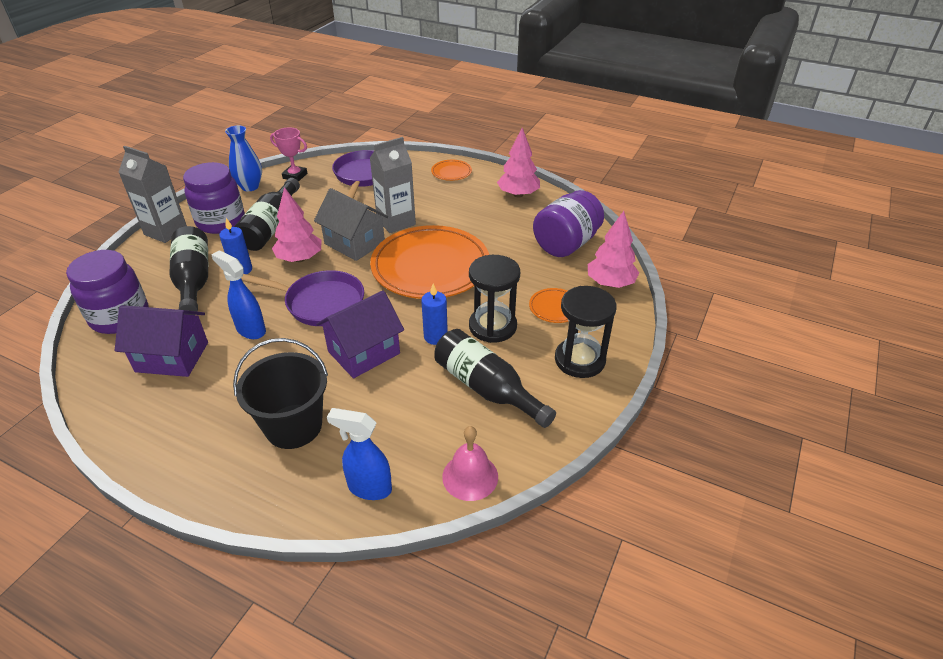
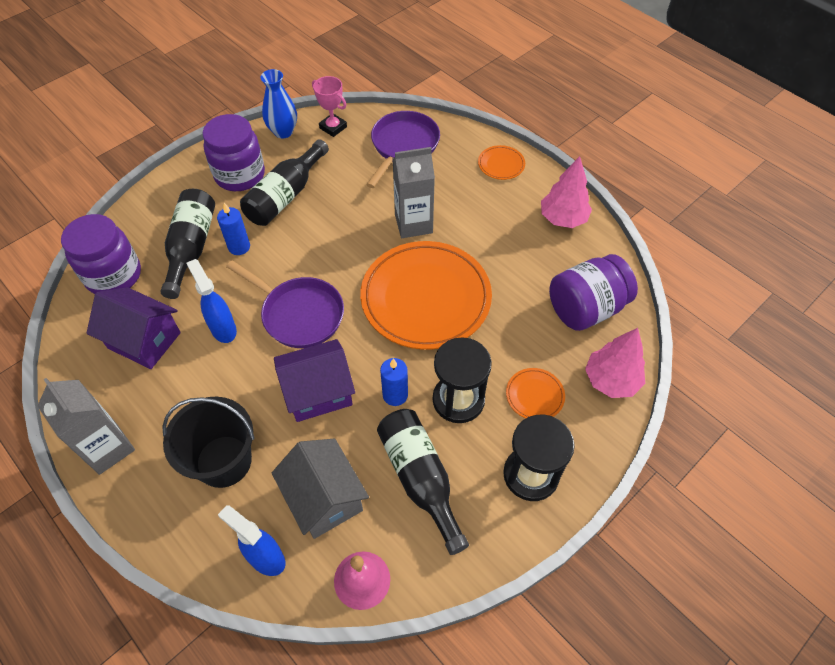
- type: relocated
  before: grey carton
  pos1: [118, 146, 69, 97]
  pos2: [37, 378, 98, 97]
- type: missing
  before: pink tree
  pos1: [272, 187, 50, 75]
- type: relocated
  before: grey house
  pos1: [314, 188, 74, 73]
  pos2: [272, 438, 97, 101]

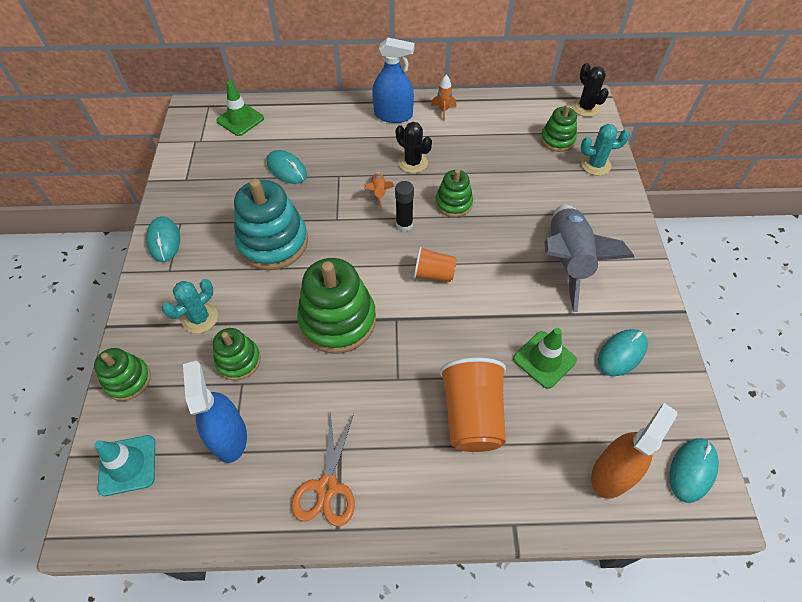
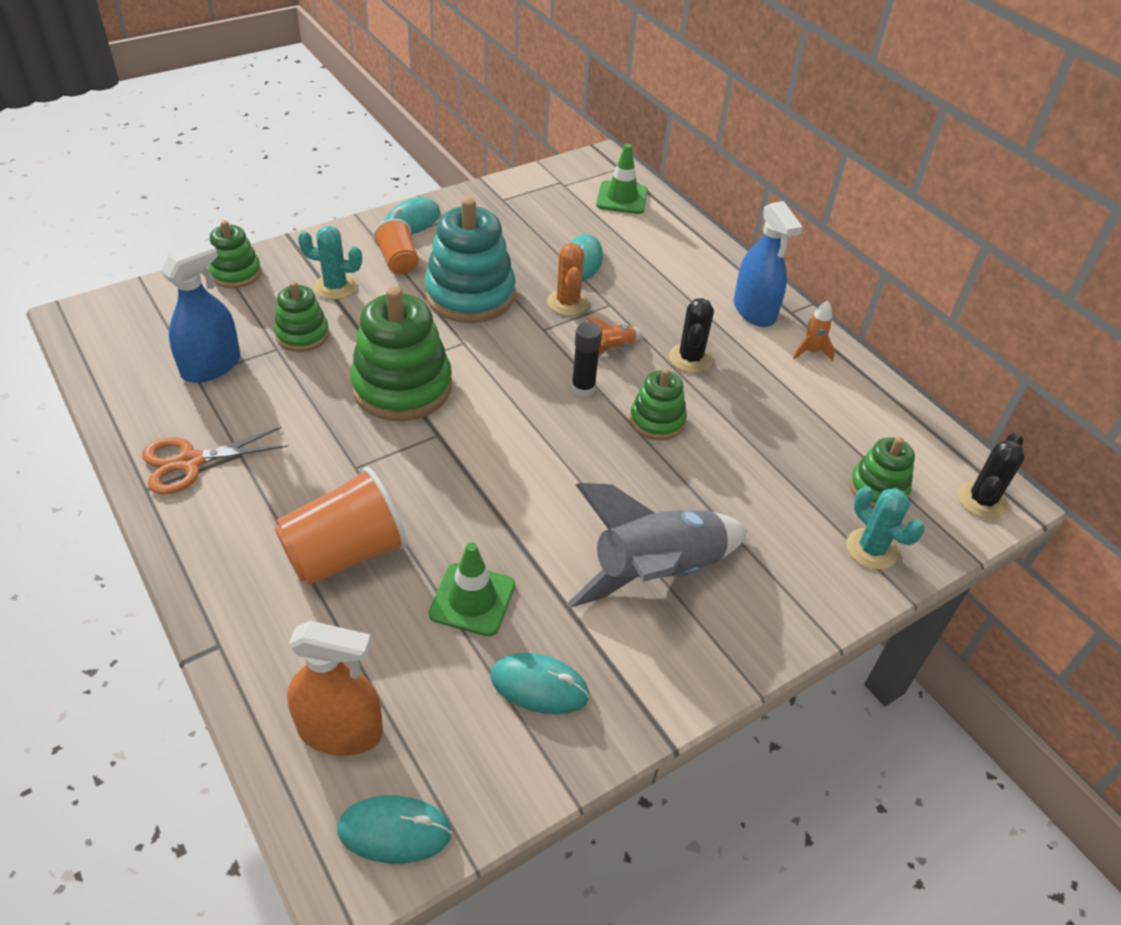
- type: missing
  before: turquoise traffic cone
  pos1: [94, 435, 61, 61]
- type: relocated
  before: orange cup
  pos1: [413, 246, 44, 36]
  pos2: [373, 219, 46, 55]
- type: appeared
  after: orange cactus
  pos2: [547, 243, 42, 73]

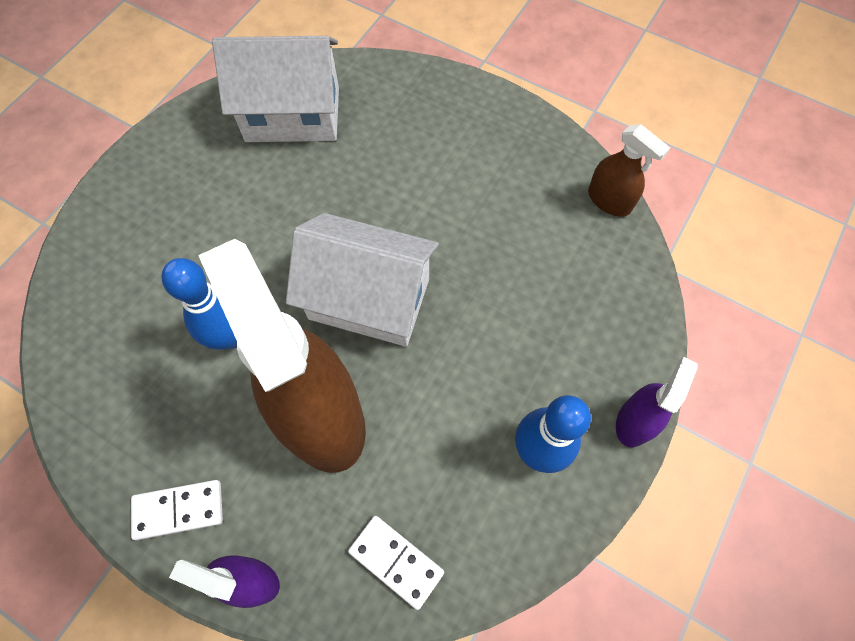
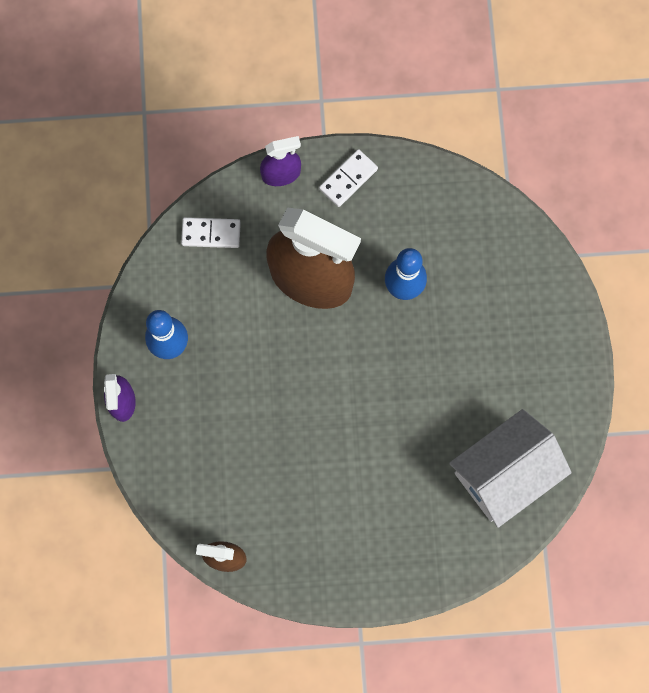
- type: missing
  before: white house
  pos1: [286, 213, 153, 134]

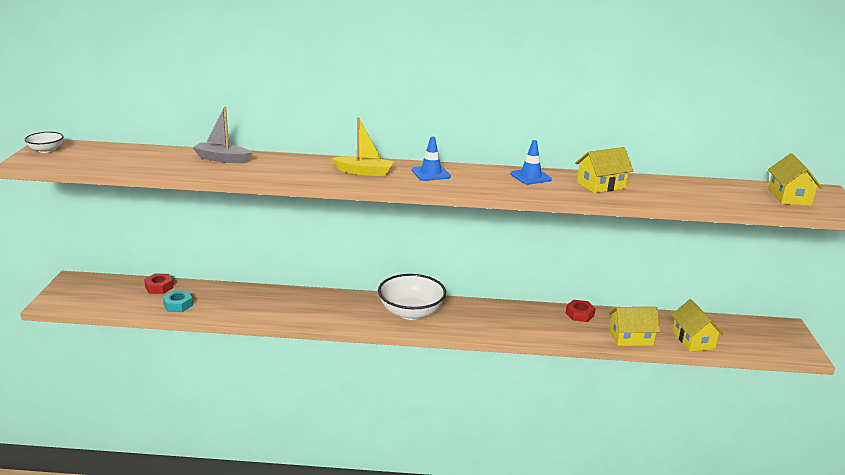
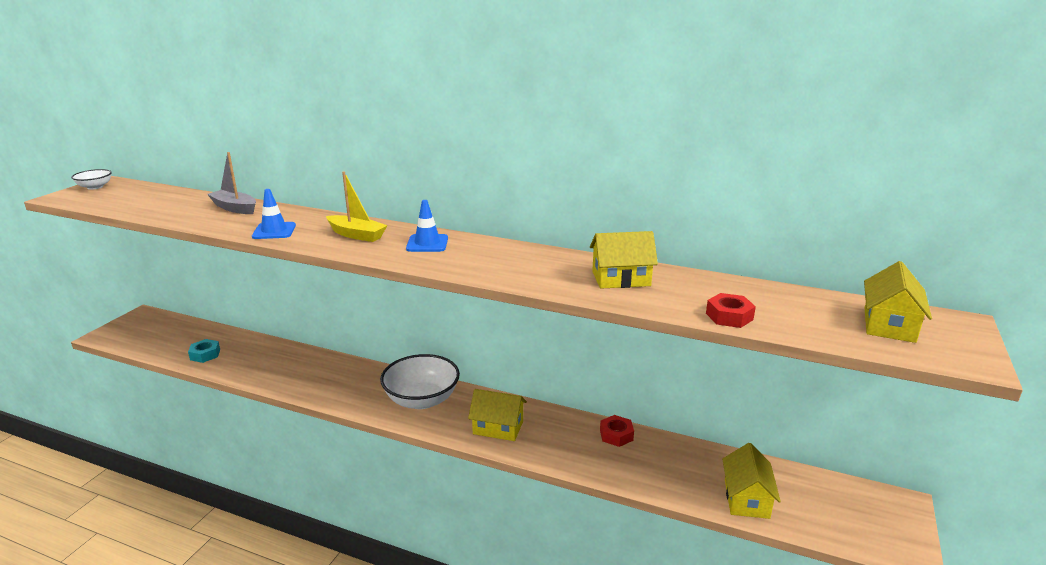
- type: relocated
  before: red nut
  pos1: [144, 273, 30, 21]
  pos2: [706, 293, 50, 35]
- type: relocated
  before: blue traffic cone
  pos1: [510, 140, 42, 45]
  pos2: [252, 189, 44, 50]
- type: relocated
  before: yellow house
  pos1: [609, 307, 51, 39]
  pos2: [468, 389, 59, 52]

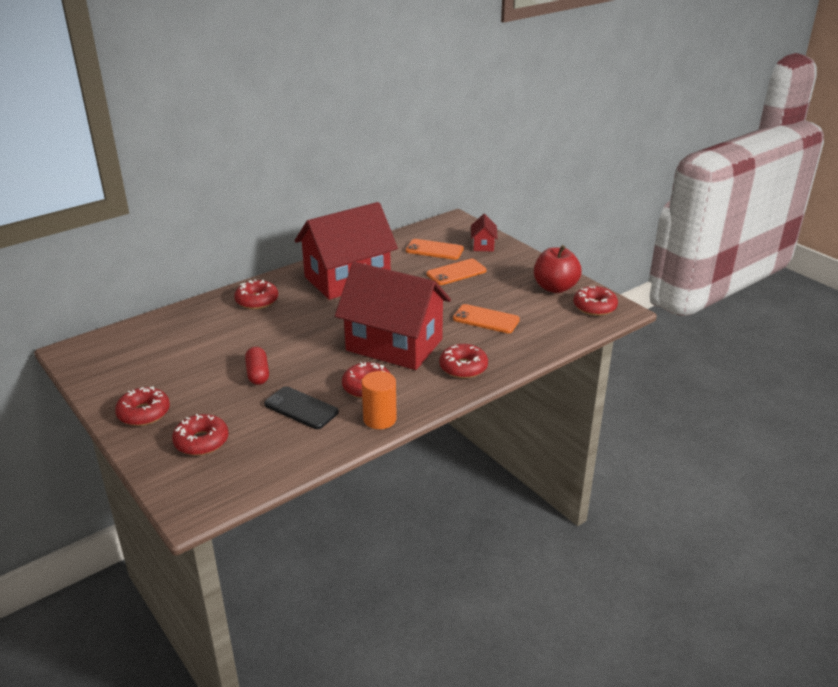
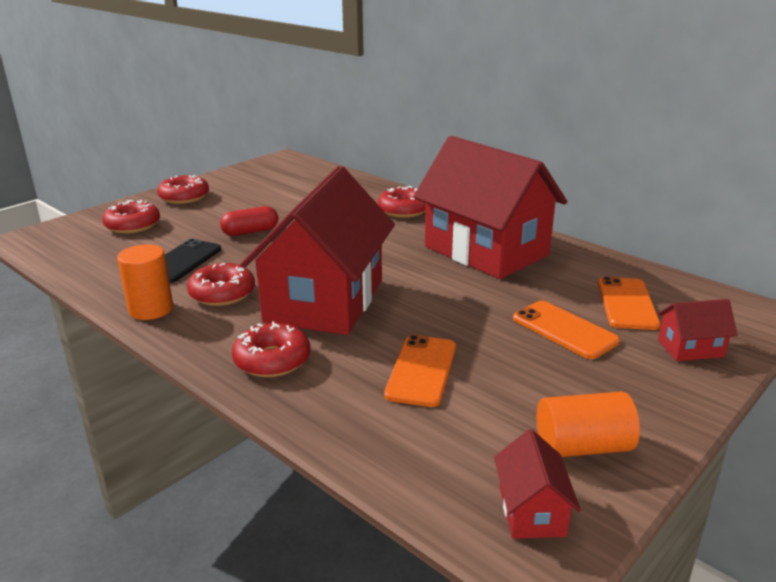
- type: exchanged
  before: red apple
  after: orange cylinder
  pos1: [534, 245, 48, 48]
  pos2: [537, 392, 103, 65]
- type: exchanged
  before: red donut
  after: red house
  pos1: [573, 286, 45, 30]
  pos2: [494, 429, 87, 110]

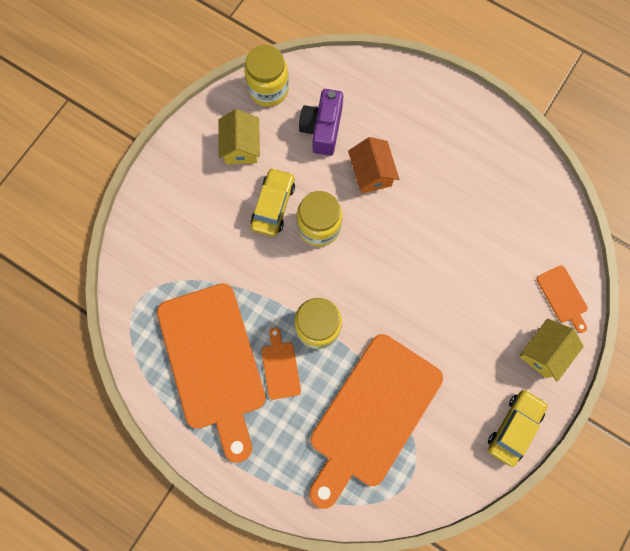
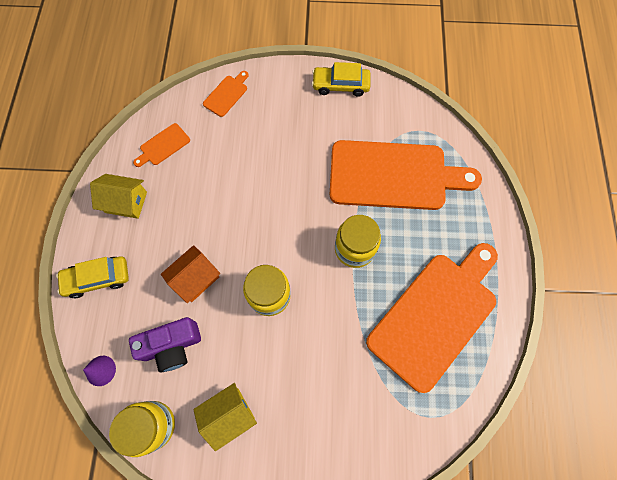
- type: relocated
  before: yellow car
  pos1: [251, 168, 44, 69]
  pos2: [56, 257, 73, 41]
- type: relocated
  before: orange cutting board
  pos1: [261, 327, 40, 73]
  pos2: [133, 123, 57, 44]
- type: relocated
  before: yellow house
  pos1: [519, 318, 65, 64]
  pos2: [90, 174, 57, 45]
- type: appeared
  after: purple cone
  pos2: [83, 356, 33, 30]

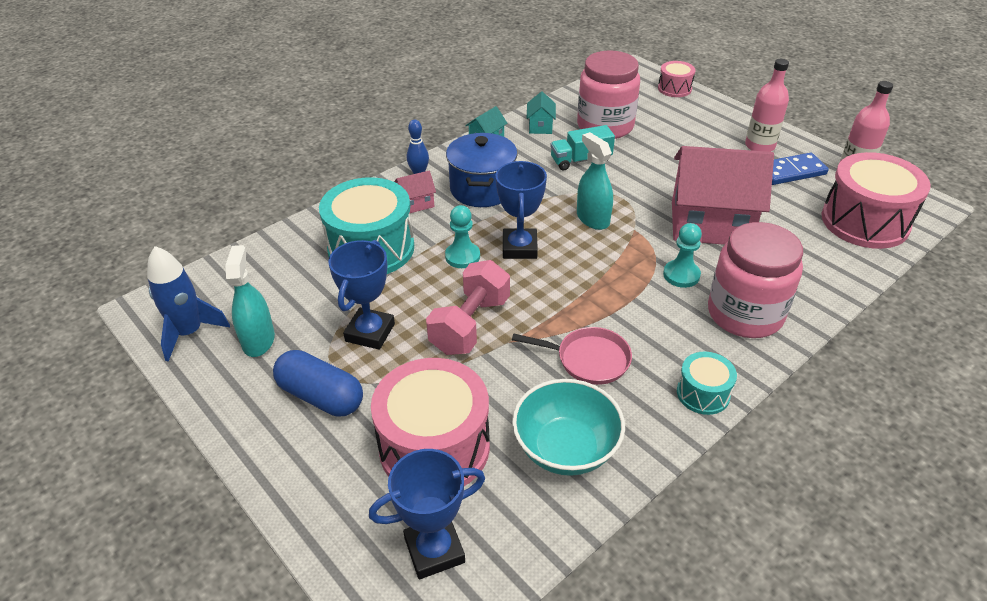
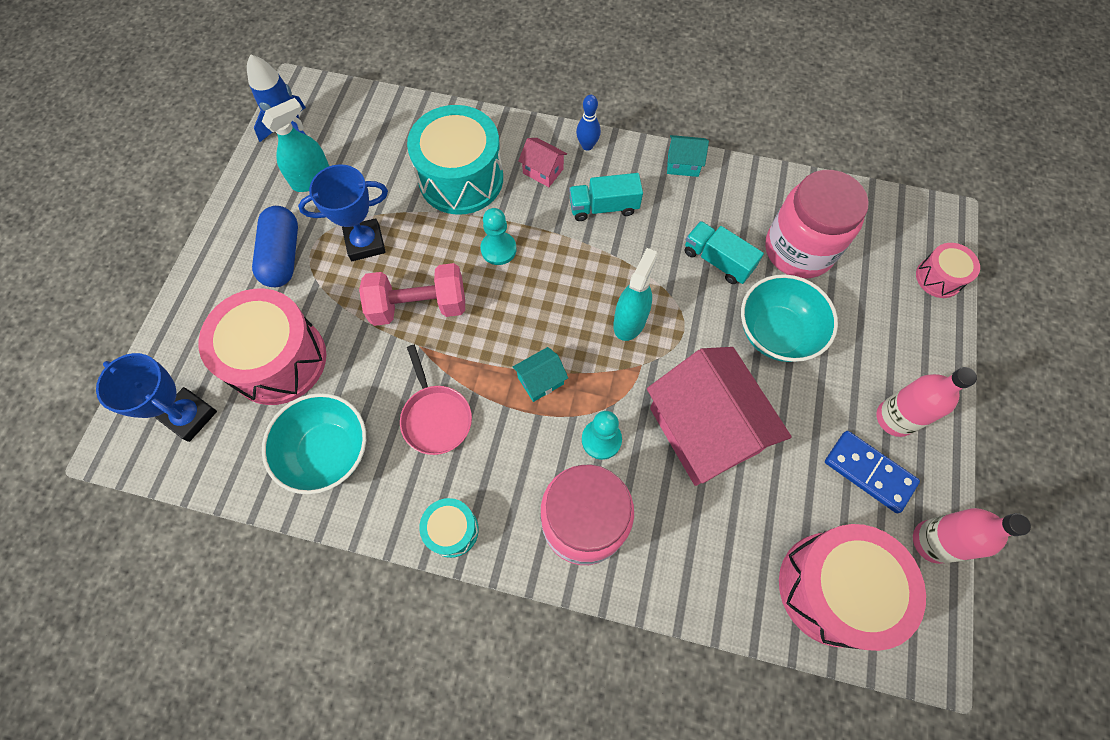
- type: exchanged
  before: blue pot
  after: turquoise truck
  pos1: [446, 133, 72, 74]
  pos2: [569, 173, 74, 48]
- type: missing
  before: blue trophy
  pos1: [495, 161, 52, 98]
- type: relocated
  before: turquoise house
  pos1: [527, 91, 29, 43]
  pos2: [513, 347, 55, 55]
- type: appeared
  after: turquoise bowl
  pos2: [741, 274, 97, 88]

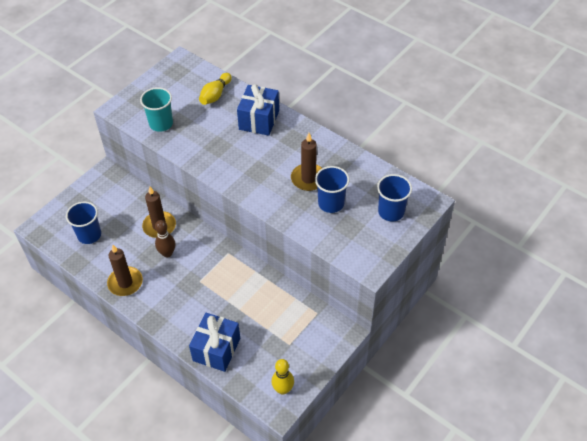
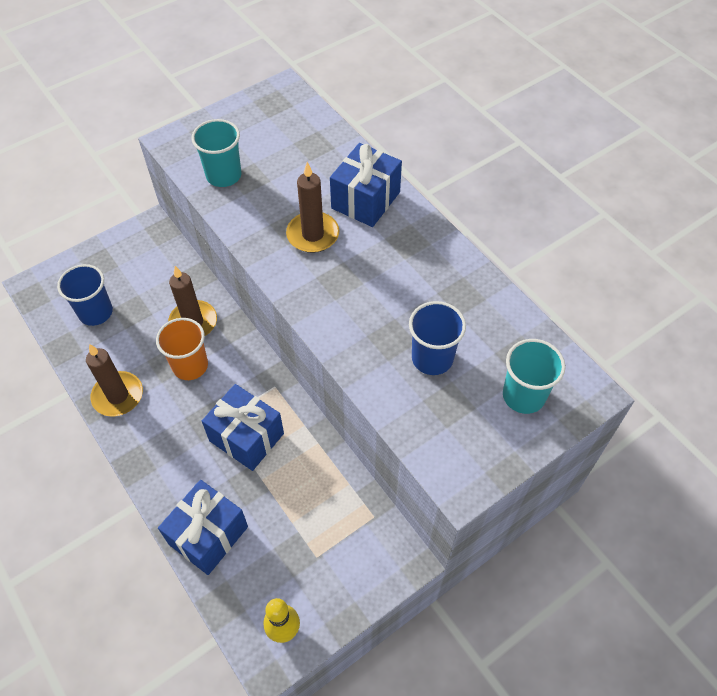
- type: exchanged
  before: brown bowling pin
  after: orange cup
  pos1: [155, 220, 21, 38]
  pos2: [156, 318, 52, 62]
- type: missing
  before: yellow bowling pin
  pos1: [199, 73, 33, 32]
- type: relocated
  before: brown candle
  pos1: [291, 133, 31, 58]
  pos2: [286, 162, 53, 91]
- type: colour
  before: blue cup
  after: turquoise cup
  pos1: [377, 174, 35, 47]
  pos2: [503, 339, 62, 75]
- type: appeared
  after: blue gift
  pos2: [202, 384, 82, 87]

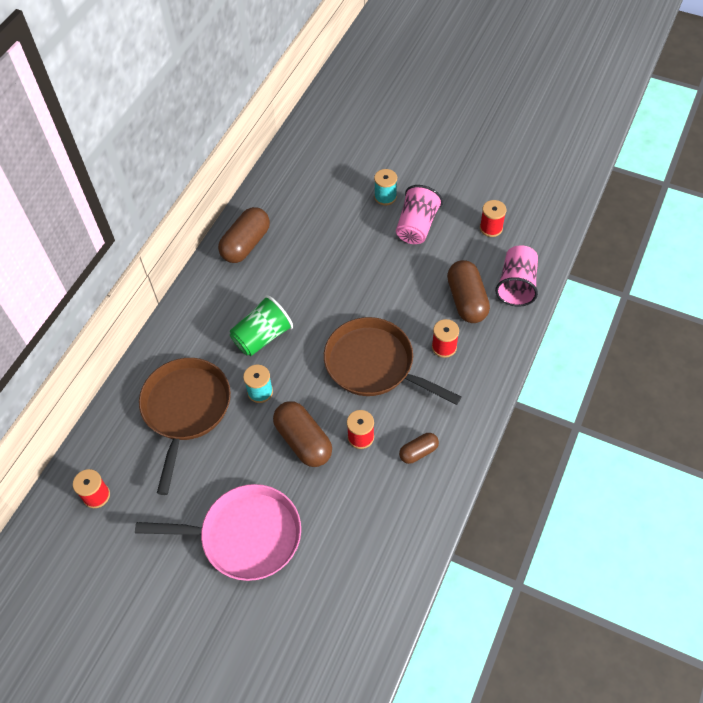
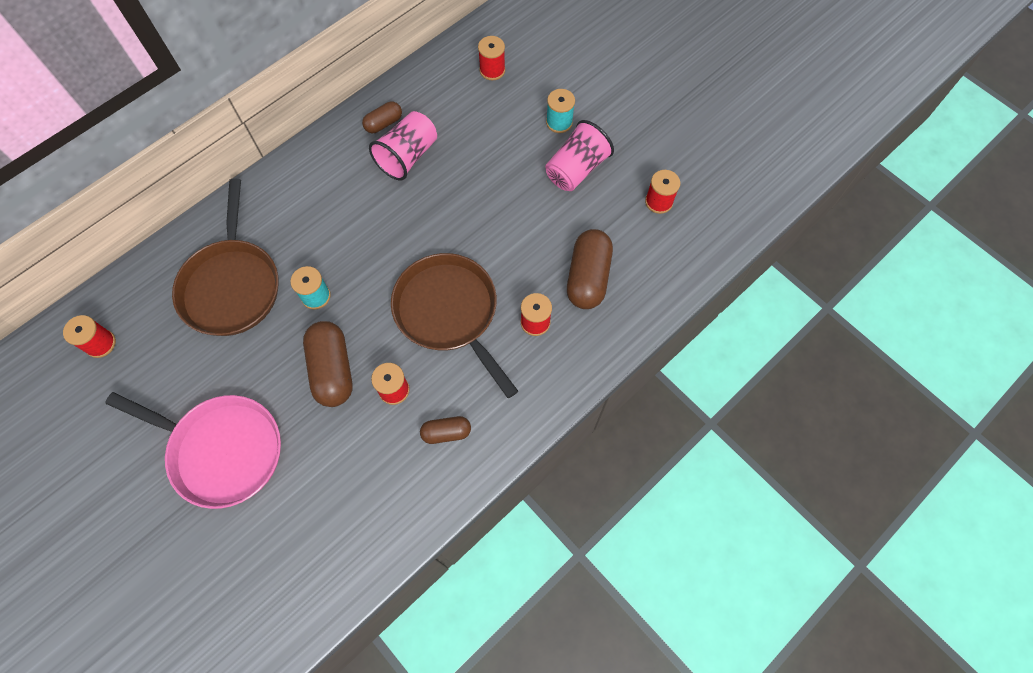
- type: spun
  before: brown pan
  pos1: [139, 358, 92, 137]
  pos2: [172, 178, 106, 158]
  turn: 150
- type: size
  before: brown capsule
  pos1: [218, 207, 52, 56]
  pos2: [362, 102, 40, 31]
  scale: 0.56
- type: missing
  before: green cup
  pos1: [230, 295, 63, 61]
- type: relocated
  before: pink cup
  pos1: [495, 245, 43, 62]
  pos2: [369, 111, 68, 69]
- type: appeared
  after: red spool
  pos2: [478, 36, 27, 44]

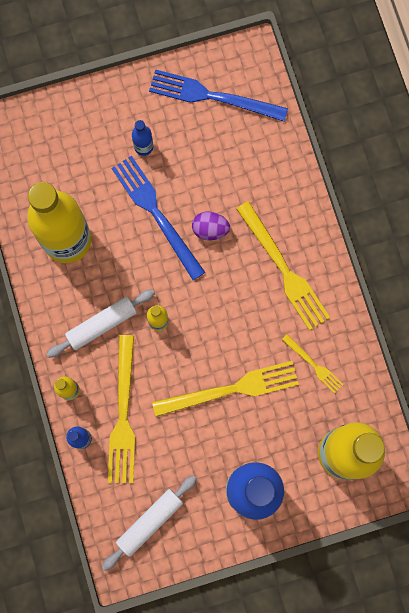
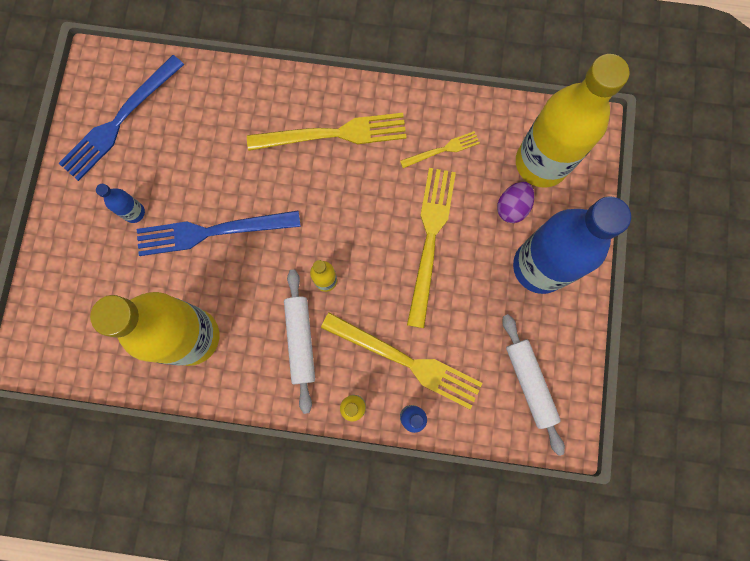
- type: relocated
  before: purple egg
  pos1: [192, 211, 38, 29]
  pos2: [497, 182, 37, 41]

